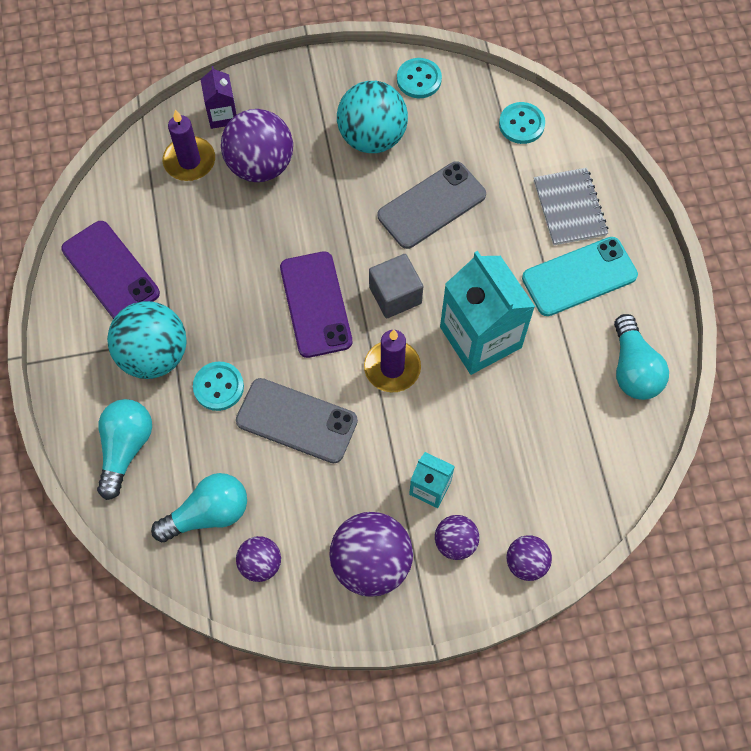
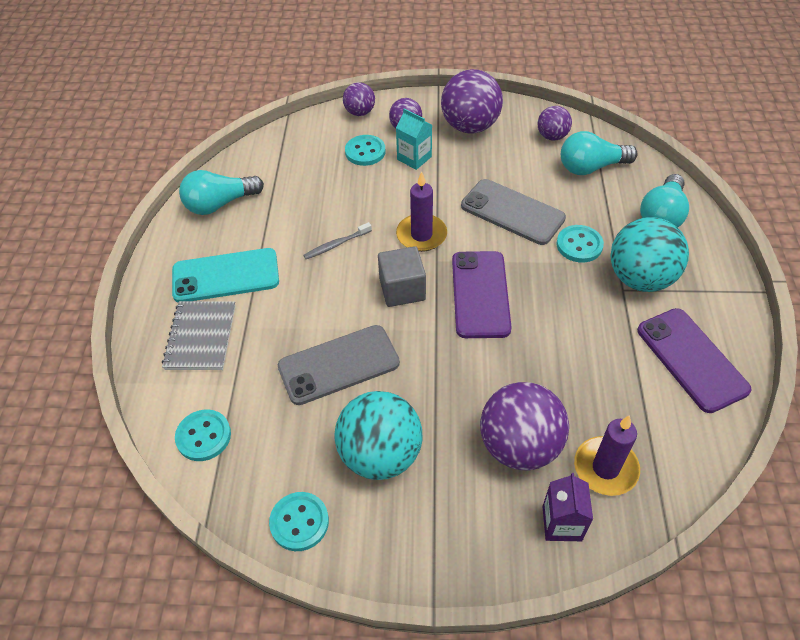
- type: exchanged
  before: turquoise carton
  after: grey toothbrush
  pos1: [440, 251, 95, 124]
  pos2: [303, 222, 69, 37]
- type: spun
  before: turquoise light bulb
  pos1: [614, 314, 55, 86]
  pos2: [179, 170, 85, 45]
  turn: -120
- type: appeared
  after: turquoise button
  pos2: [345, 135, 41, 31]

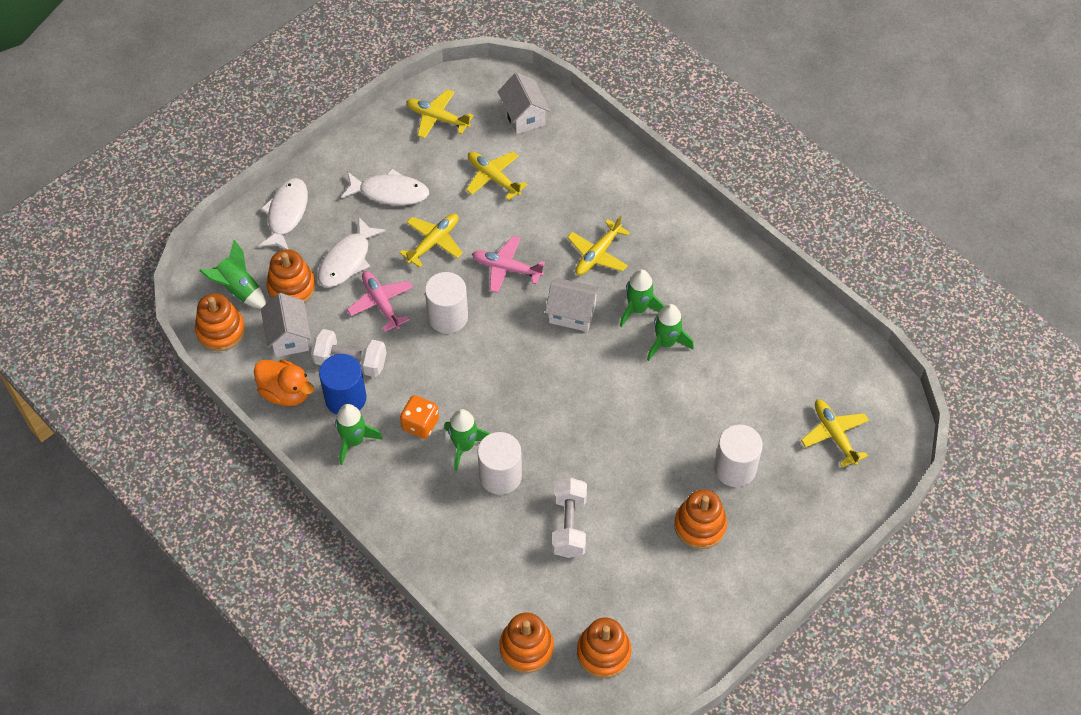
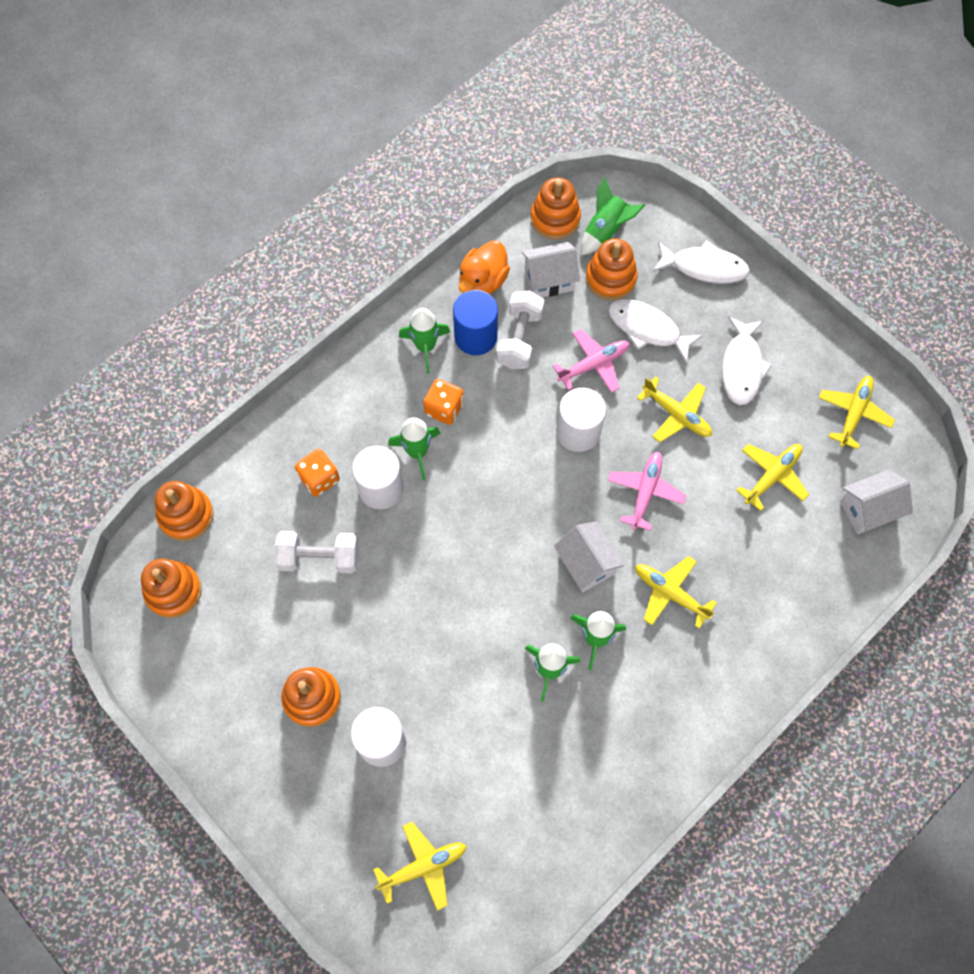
- type: spun
  before: white house
  pos1: [545, 278, 55, 54]
  pos2: [554, 522, 71, 70]
  turn: -45
- type: appeared
  after: orange dice
  pos2: [295, 449, 45, 48]

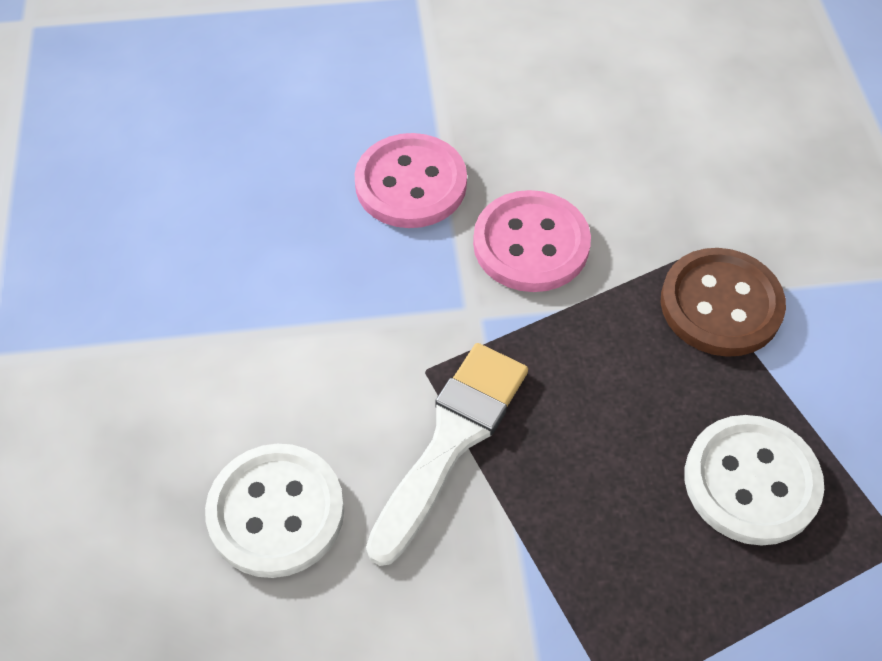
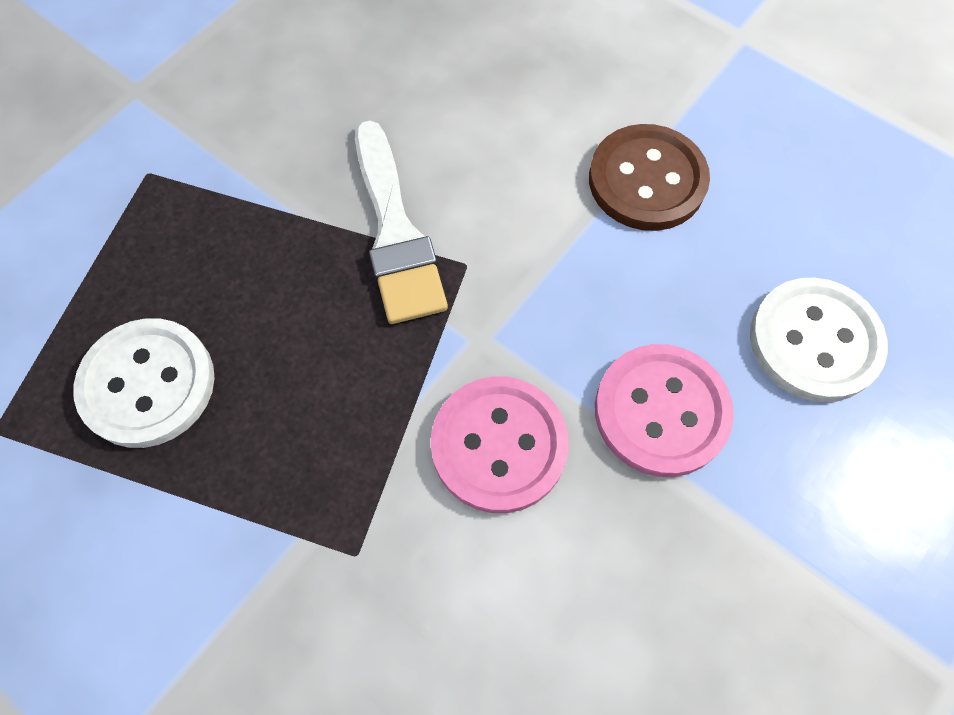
- type: relocated
  before: white button
  pos1: [205, 444, 139, 134]
  pos2: [750, 277, 138, 125]
- type: relocated
  before: brown button
  pos1: [661, 248, 125, 109]
  pos2: [589, 124, 121, 107]

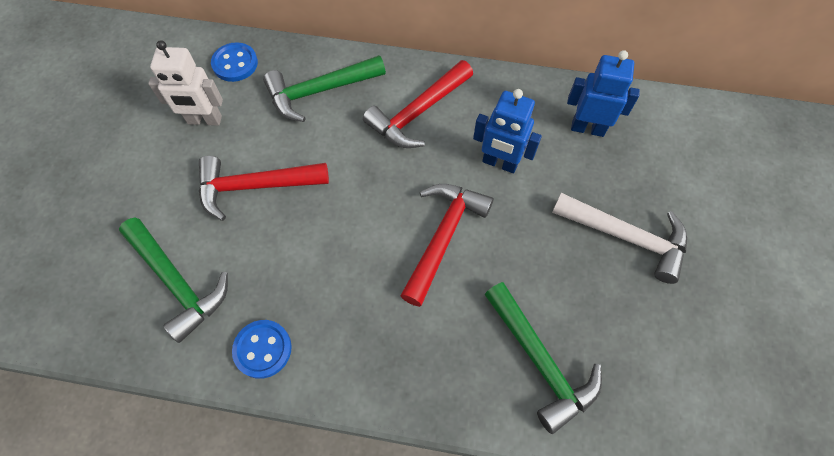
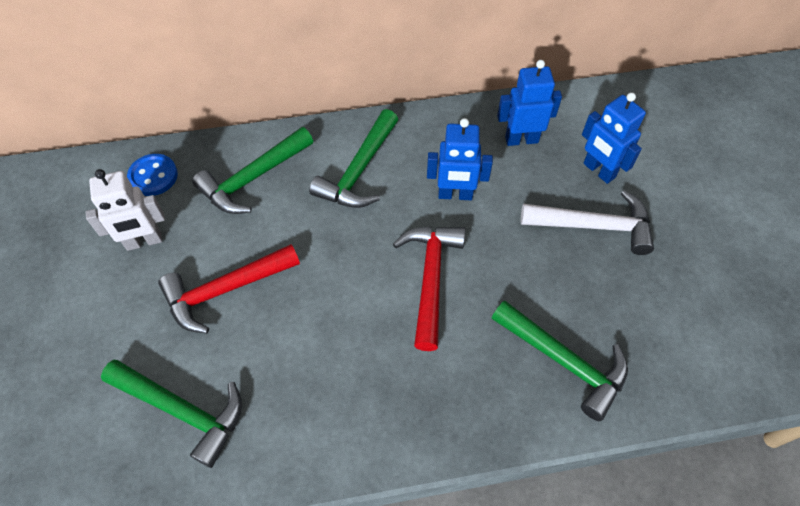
- type: missing
  before: blue button
  pos1: [232, 320, 60, 59]
- type: colour
  before: red hammer
  after: green hammer
  pos1: [363, 60, 110, 88]
  pos2: [309, 109, 89, 99]
- type: appeared
  after: blue robot
  pos2: [582, 92, 64, 92]

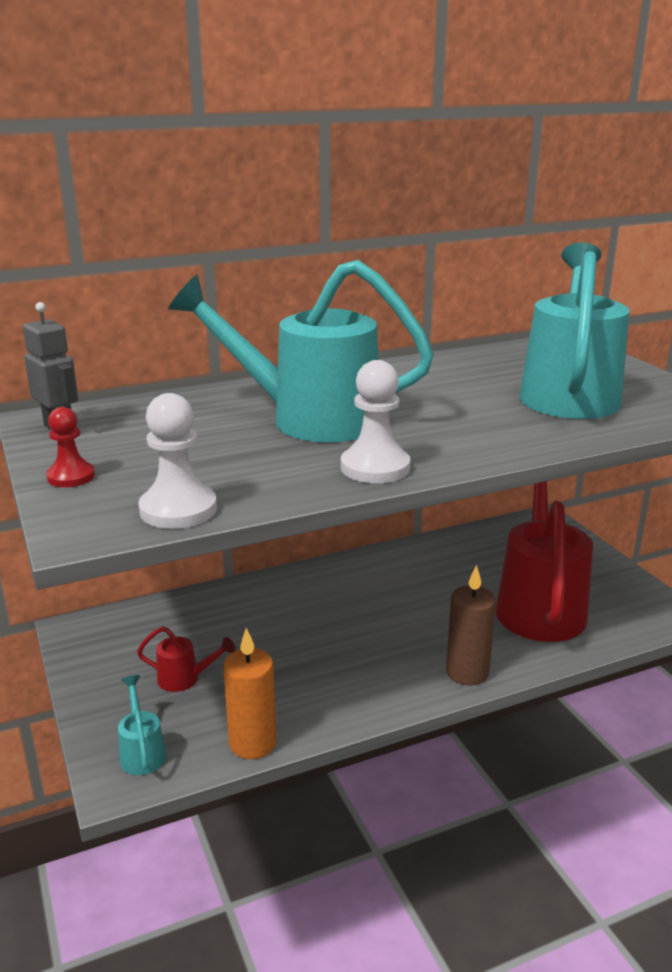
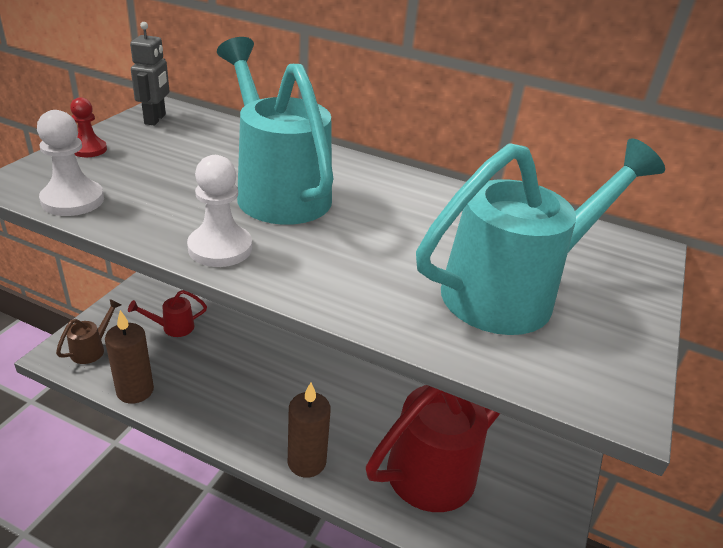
- type: colour
  before: turquoise watering can
  after: brown watering can
  pos1: [118, 675, 48, 100]
  pos2: [56, 299, 65, 65]
- type: spun
  before: red watering can
  pos1: [137, 626, 98, 66]
  pos2: [128, 290, 79, 47]
  turn: 105
- type: colour
  before: orange candle
  after: brown candle
  pos1: [223, 628, 53, 131]
  pos2: [105, 310, 49, 94]

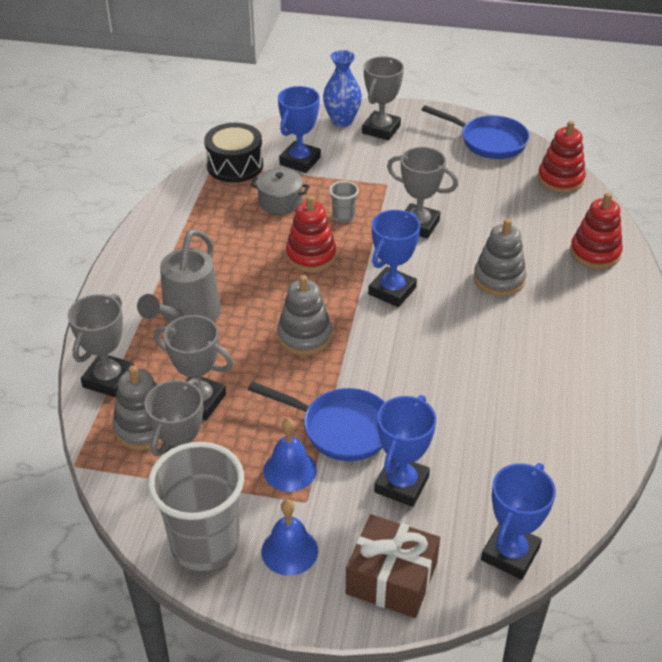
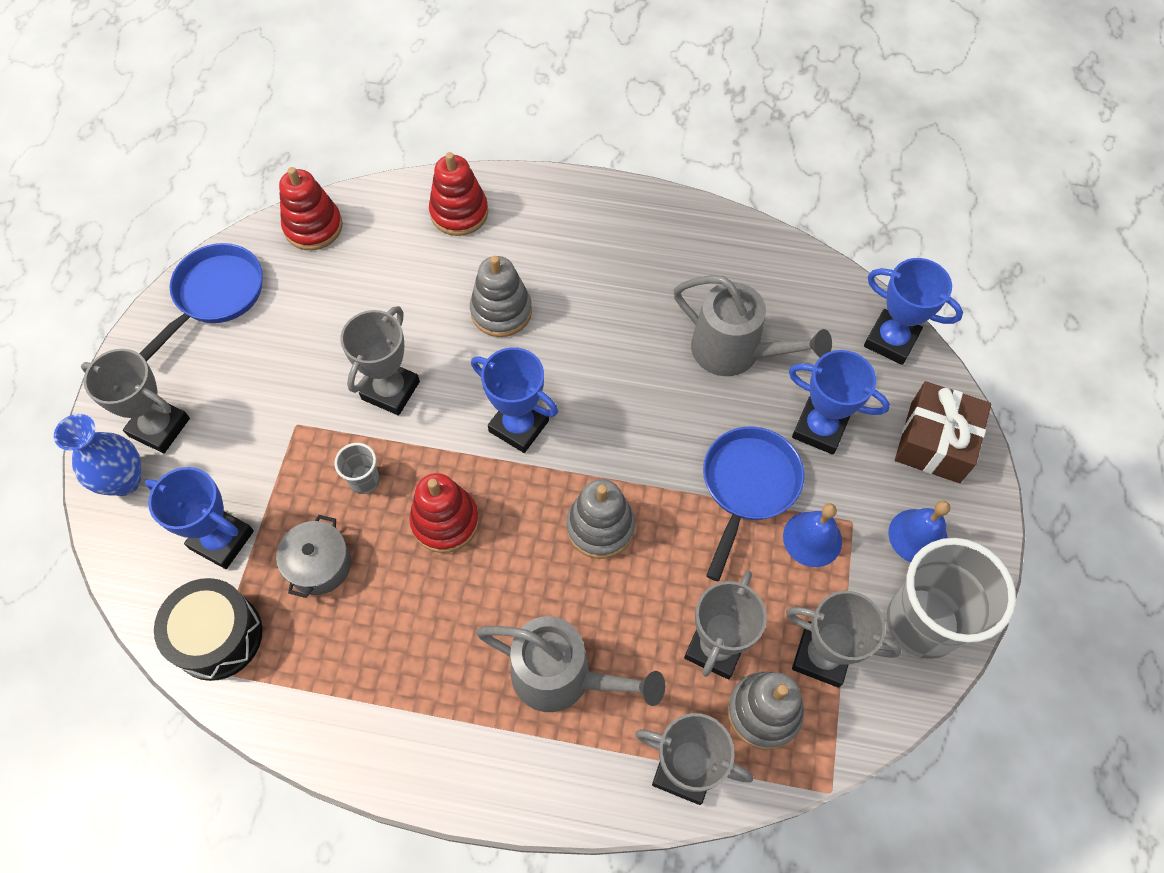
- type: appeared
  after: grey watering can
  pos2: [673, 275, 159, 101]

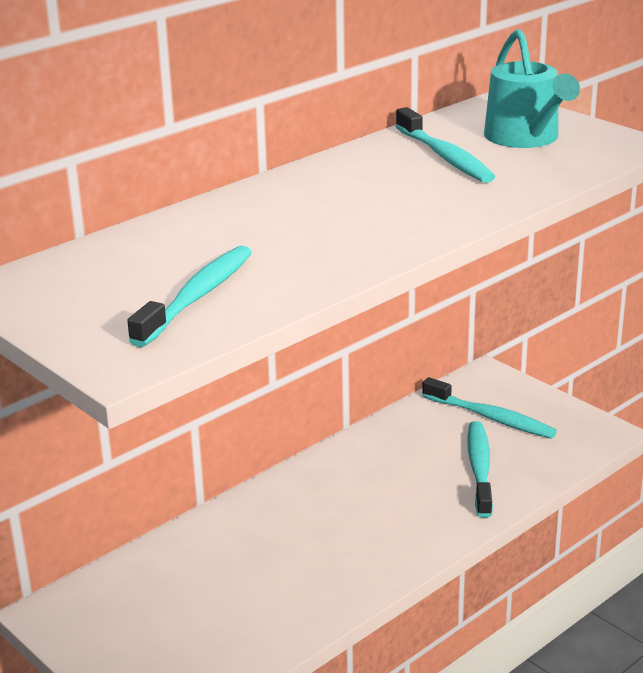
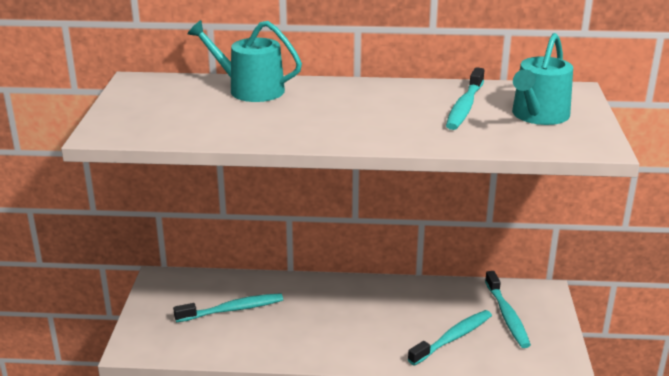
- type: relocated
  before: turquoise toothbrush
  pos1: [127, 246, 125, 101]
  pos2: [173, 293, 110, 29]
- type: appeared
  after: turquoise watering can
  pos2: [188, 20, 114, 82]

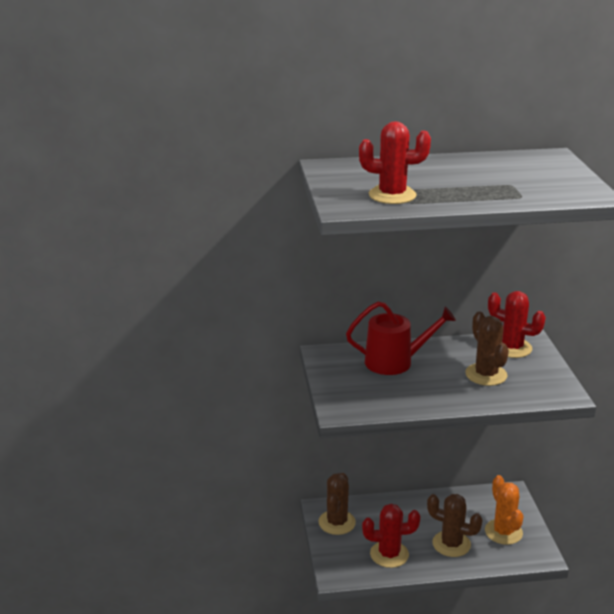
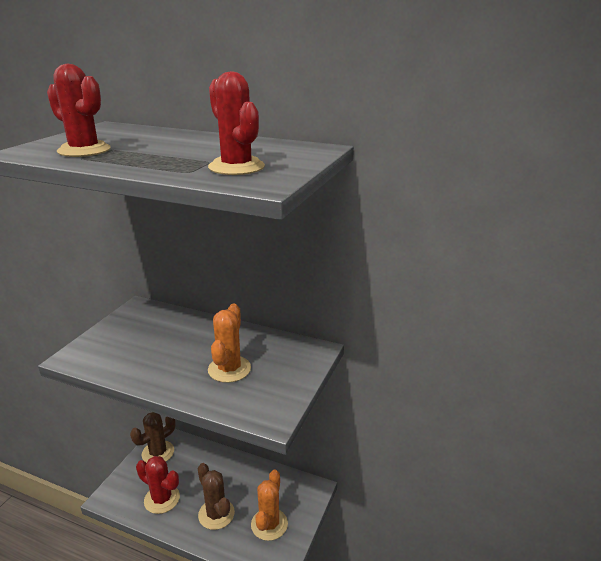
- type: missing
  before: red watering can
  pos1: [346, 301, 110, 74]
- type: colour
  before: brown cactus
  after: orange cactus
  pos1: [465, 311, 44, 75]
  pos2: [208, 303, 43, 80]
- type: relocated
  before: red cactus
  pos1: [488, 291, 58, 67]
  pos2: [208, 71, 57, 104]

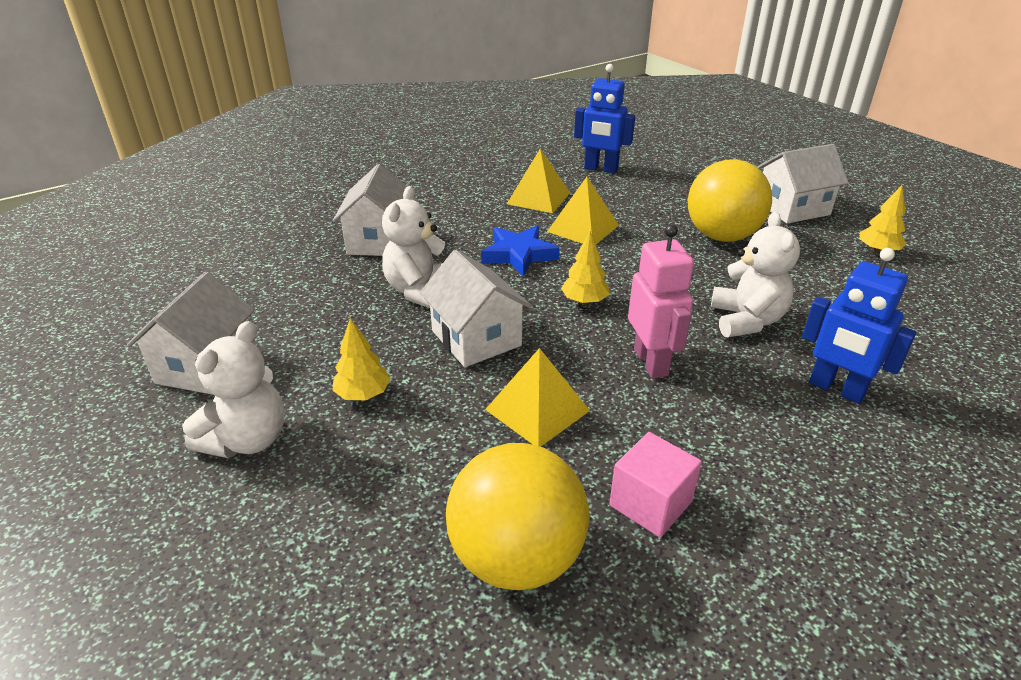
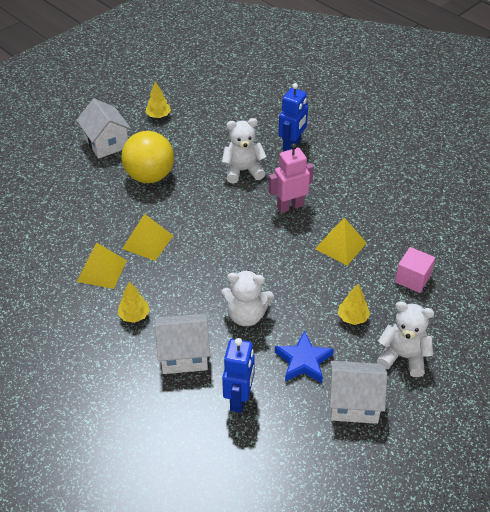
- type: missing
  before: white house
  pos1: [420, 250, 112, 117]
- type: missing
  before: yellow ball
  pos1: [446, 443, 143, 147]
- type: relocated
  before: blue star
  pos1: [481, 226, 79, 50]
  pos2: [275, 330, 59, 53]
- type: relocated
  before: yellow tree
  pos1: [561, 231, 49, 73]
  pos2: [118, 282, 32, 41]
- type: relocated
  before: blue robot
  pos1: [574, 64, 61, 109]
  pos2: [222, 338, 33, 75]
- type: relocated
  before: pink cube
  pos1: [609, 432, 93, 106]
  pos2: [395, 247, 40, 46]

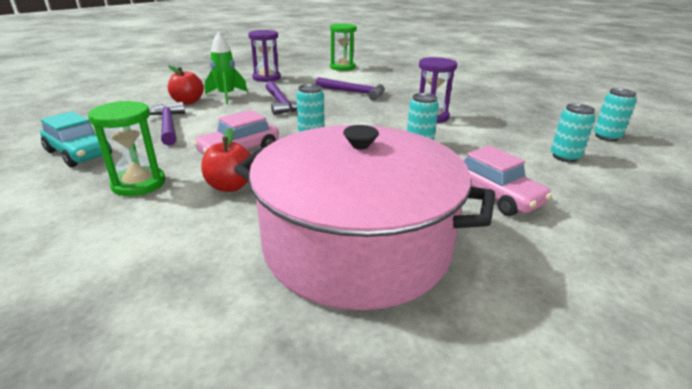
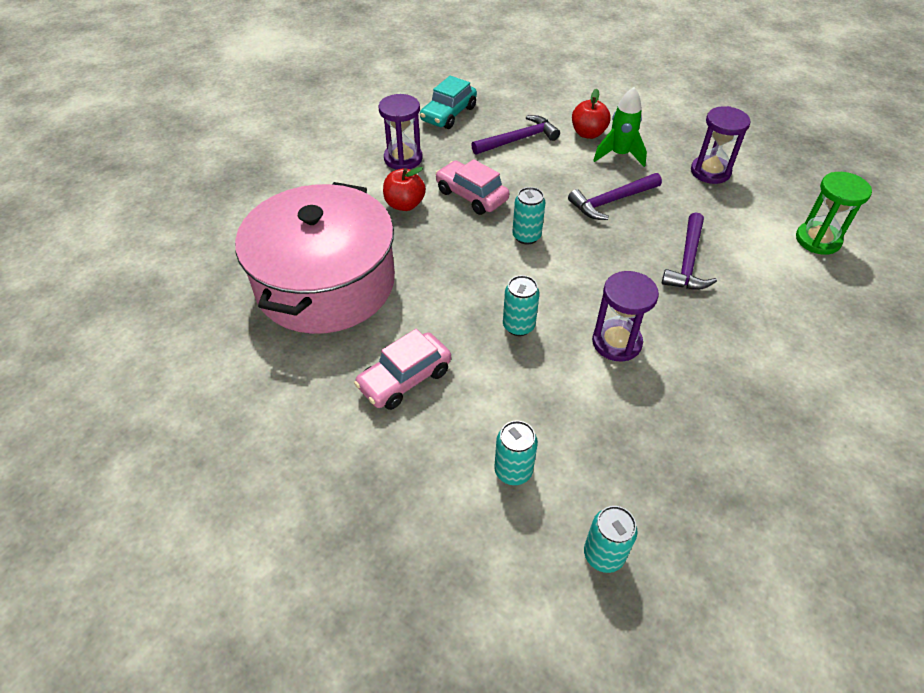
- type: colour
  before: green hourglass
  after: purple hourglass
  pos1: [88, 101, 77, 95]
  pos2: [379, 94, 44, 76]

